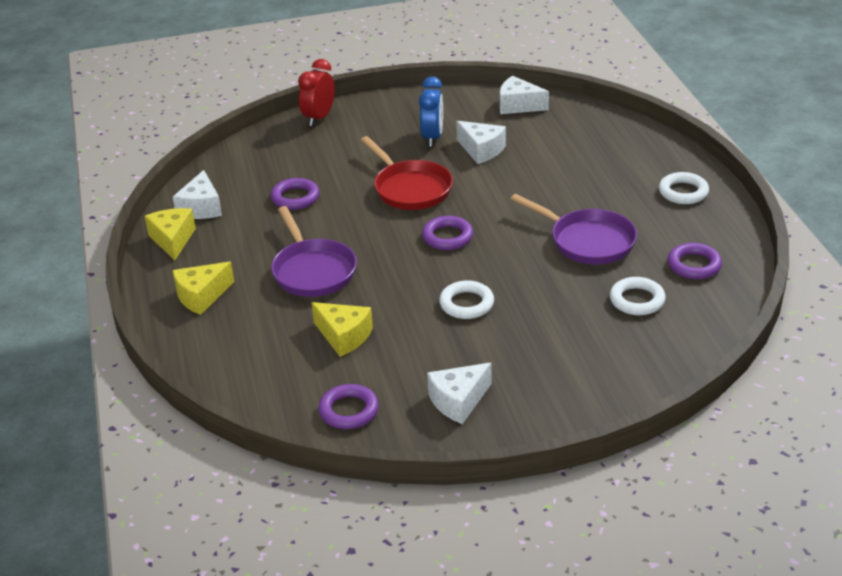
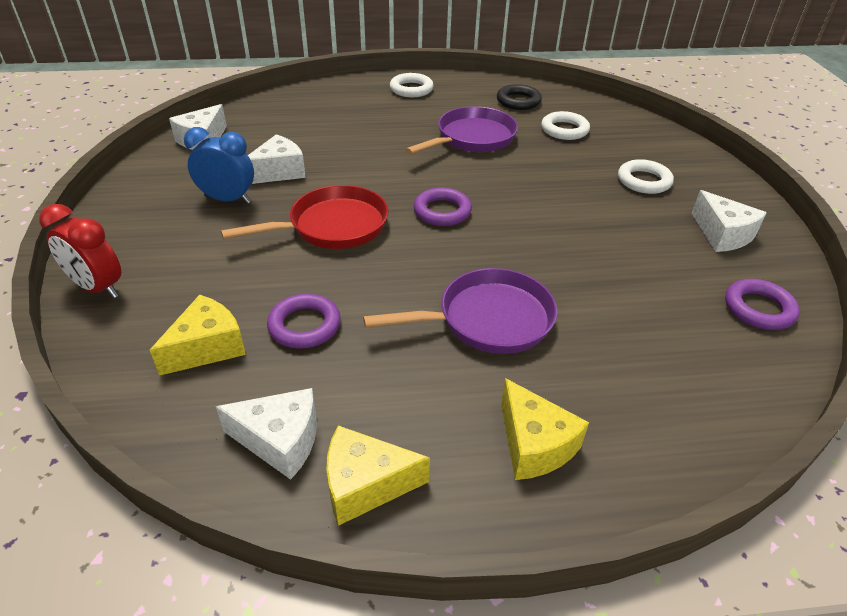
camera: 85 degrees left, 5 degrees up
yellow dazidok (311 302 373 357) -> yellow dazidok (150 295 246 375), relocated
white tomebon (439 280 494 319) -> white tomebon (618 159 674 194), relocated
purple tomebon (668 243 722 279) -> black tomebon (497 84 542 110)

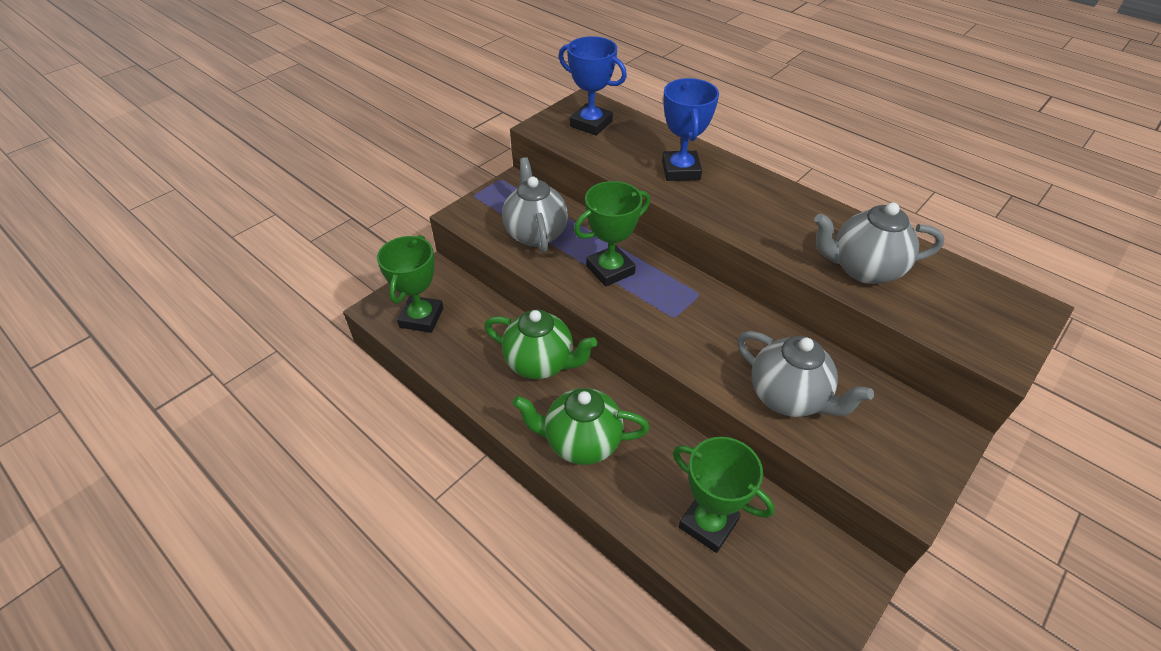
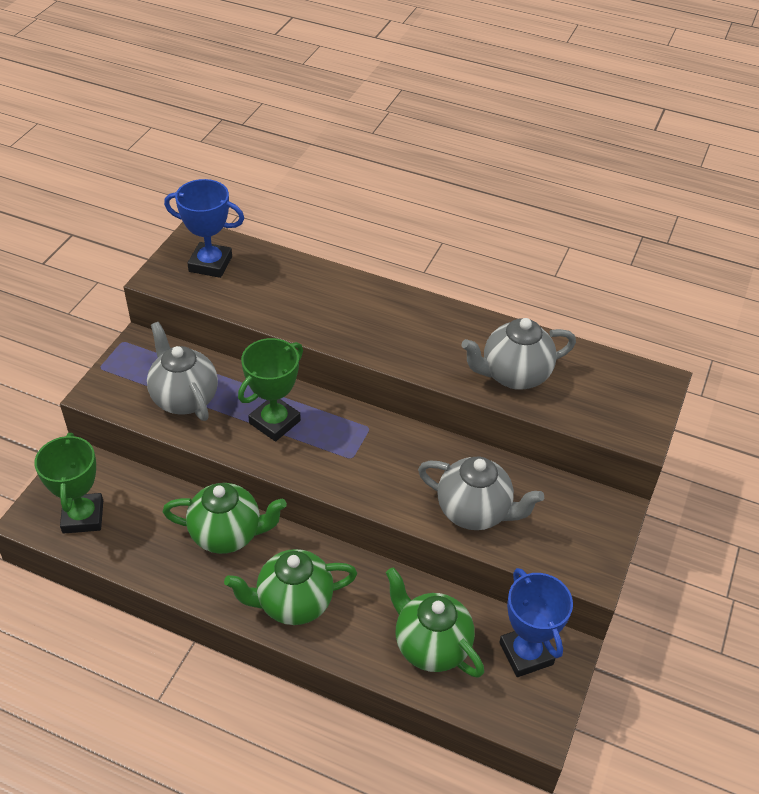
camera: 20 degrees left, 0 degrees up
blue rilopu (662 78 719 181) -> blue rilopu (499 568 573 677), relocated
green rilopu (673 437 775 553) -> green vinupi (386 567 484 678)

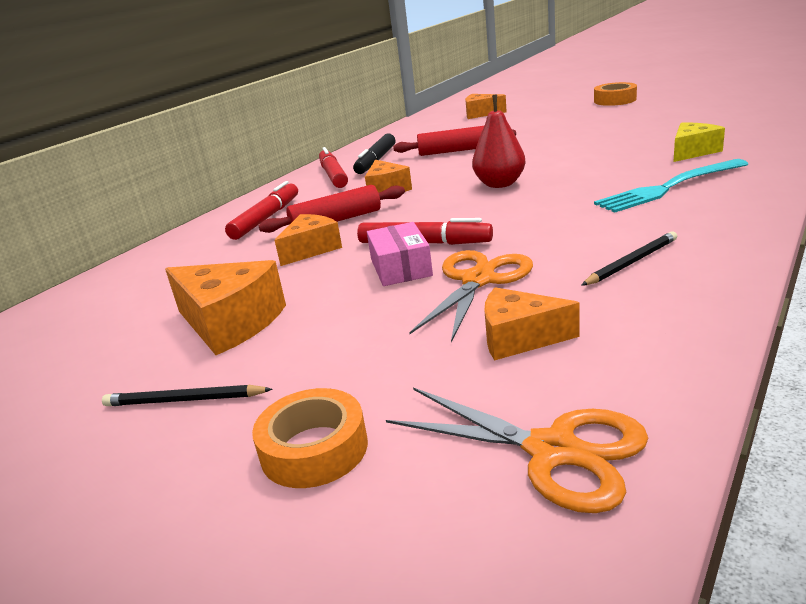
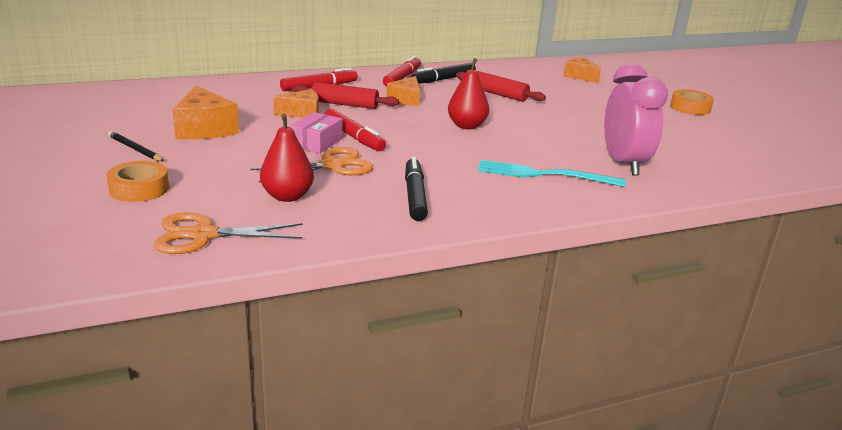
camera: 30 degrees right, 0 degrees up
orange dazidok (484 287 580 361) -> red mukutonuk (260 114 314 202)
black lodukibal (581 231 677 286) -> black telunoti (405 157 428 221)
yellow dazidok (673 122 725 162) -> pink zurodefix (604 63 668 176)
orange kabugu (386 387 648 513) -> orange kabugu (154 212 302 254), 105 degrees clockwise

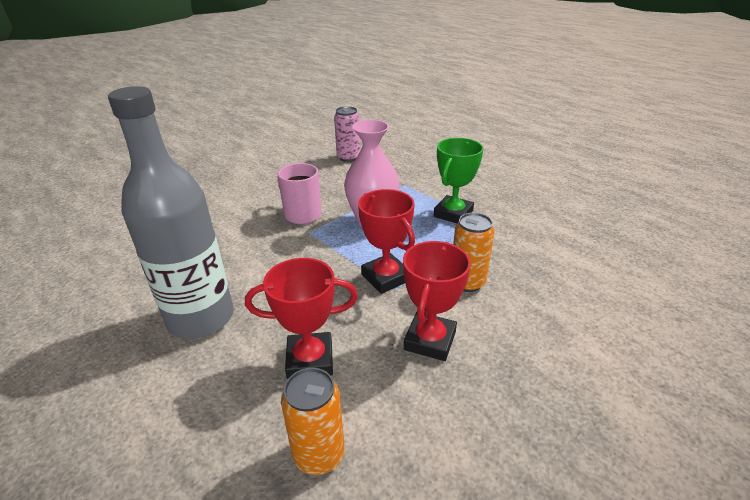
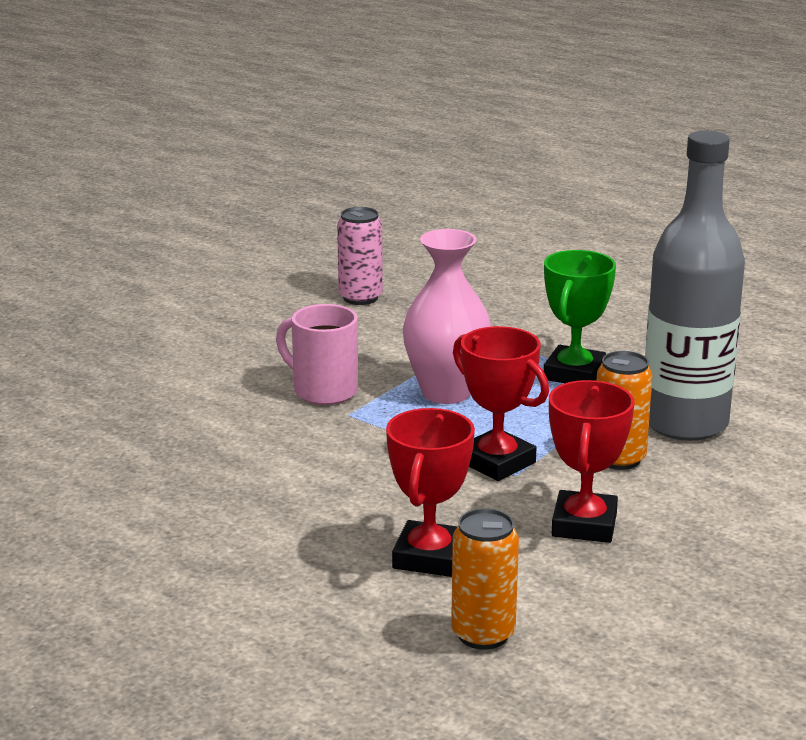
camera: 10 degrees left, 10 degrees down
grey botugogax (108 86 234 339) -> grey botugogax (645 131 745 441), relocated
red rilopu (245 258 358 379) -> red rilopu (386 408 475 577), 60 degrees counterclockwise

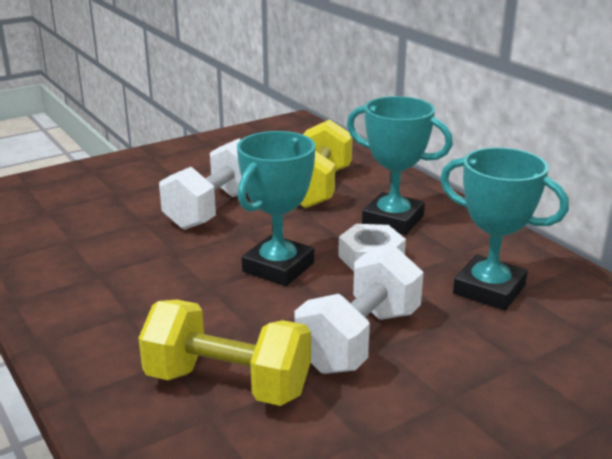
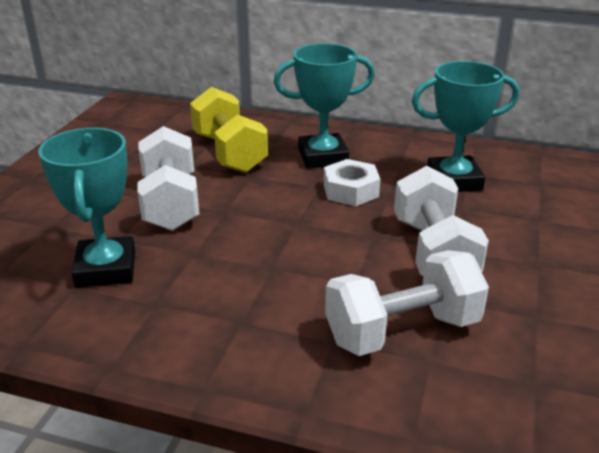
camera: 40 degrees left, 5 degrees up
turquoise rilopu (237 131 315 286) -> turquoise rilopu (38 128 135 288), relocated
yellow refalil (138 300 311 406) -> white refalil (325 250 489 356)

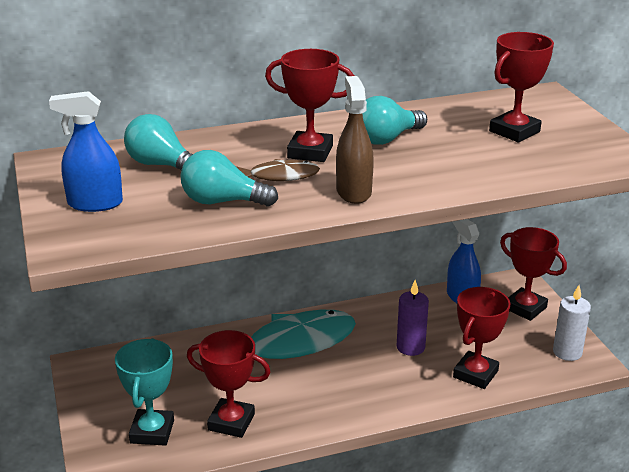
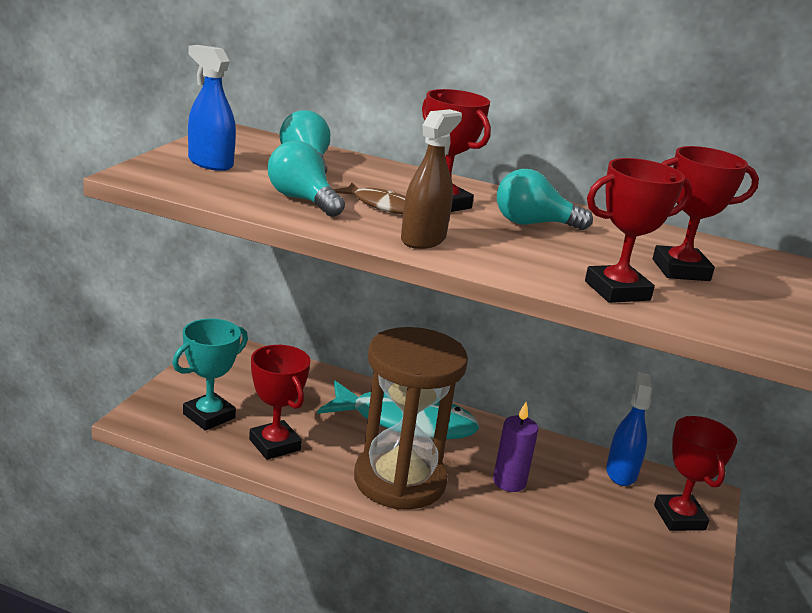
camera: 35 degrees right, 5 degrees down
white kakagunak (553 285 591 361) -> none
none -> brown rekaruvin (354 327 468 510)
red rilopu (453 287 511 389) -> red rilopu (585 158 692 303), relocated

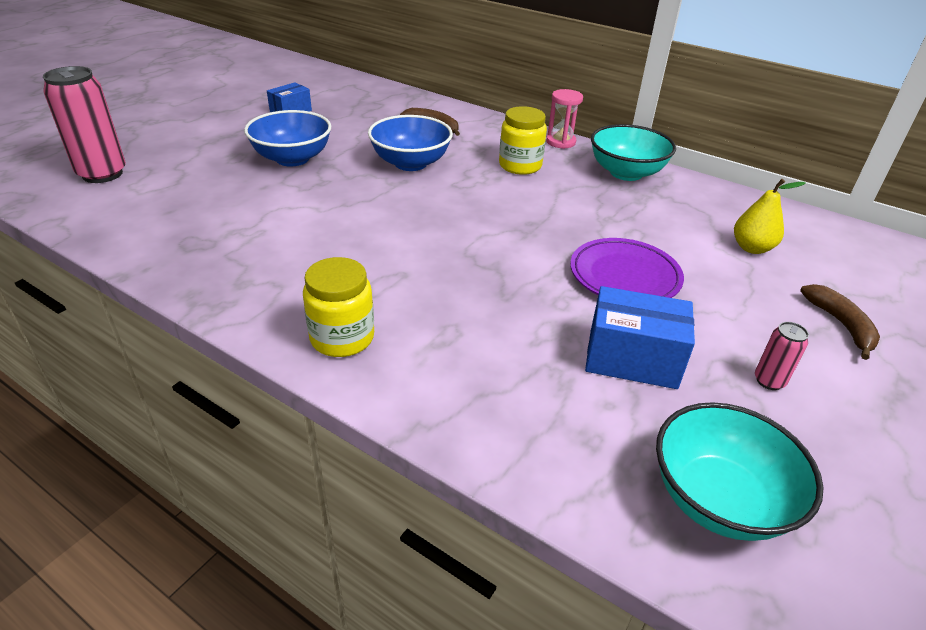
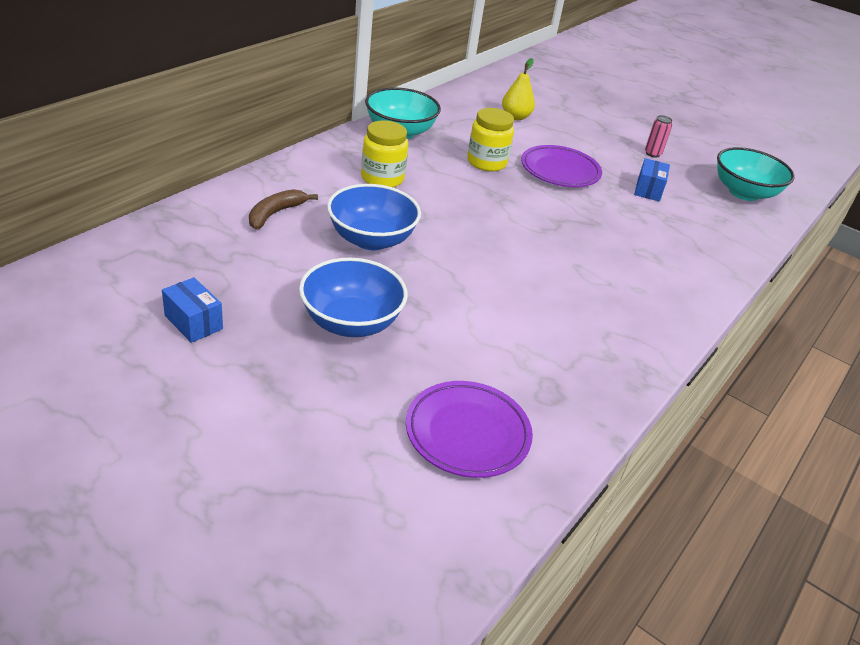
camera: 90 degrees left, 0 degrees up
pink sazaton (43 66 126 183) -> none
pink rekaruvin (546 89 583 149) -> none
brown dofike (800 284 880 360) -> none
none -> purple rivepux (406 381 533 478)
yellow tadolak (303 257 374 357) -> yellow tadolak (467 108 514 172), relocated
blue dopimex (585 286 695 389) -> blue dopimex (634 158 670 202), x0.63

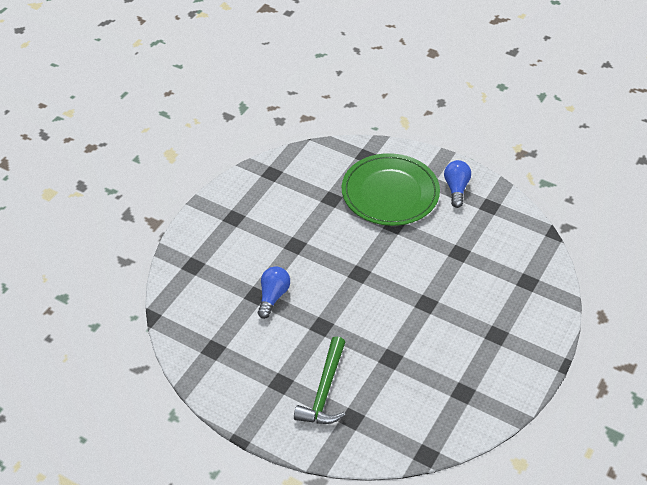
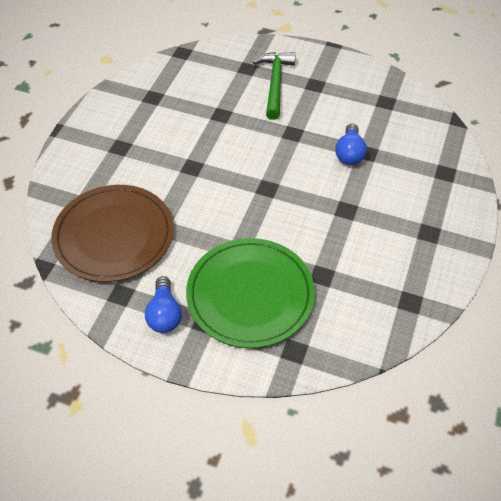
camera: 170 degrees right, 5 degrees up
none -> brown rivepux (51 185 174 282)

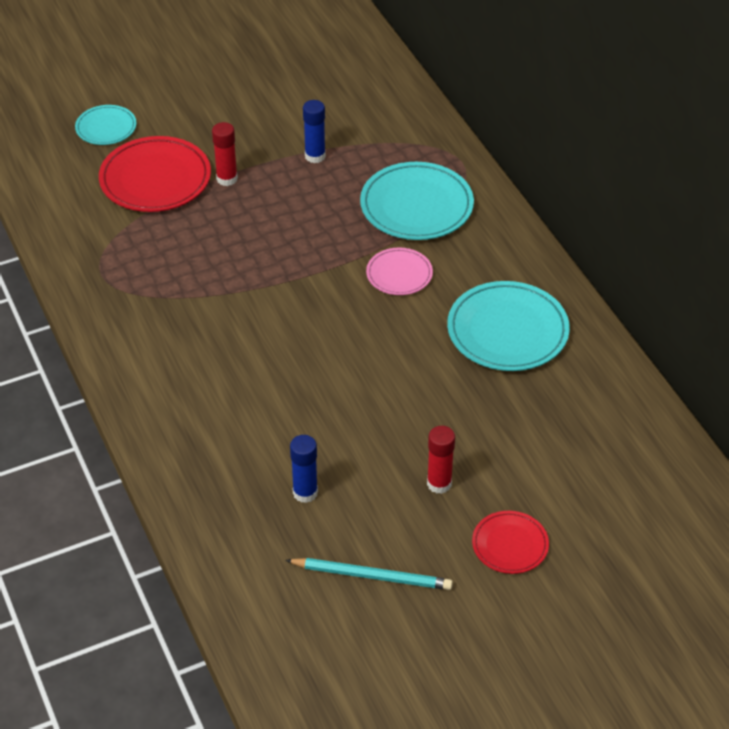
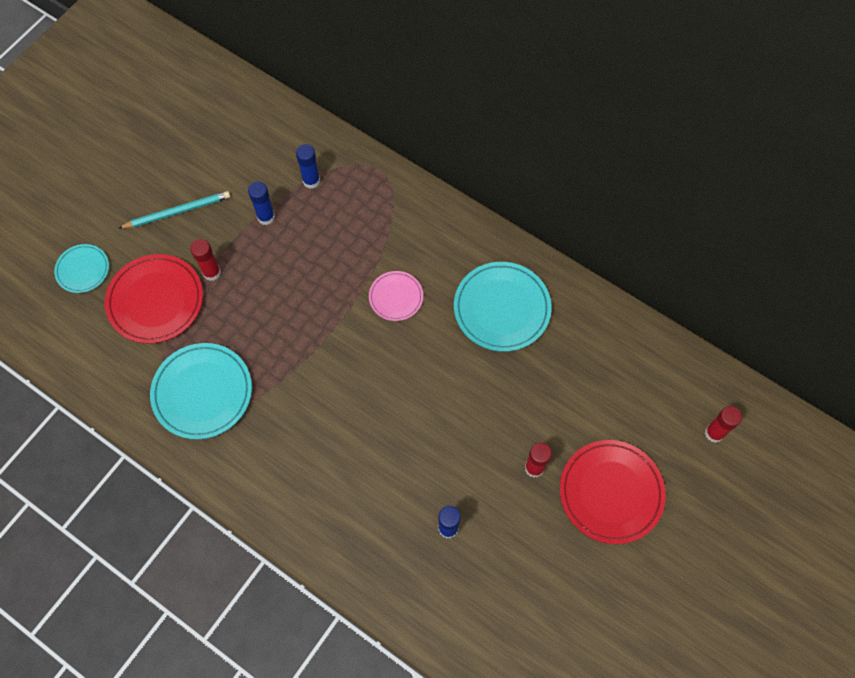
camera: 30 degrees left, 20 degrees up
none -> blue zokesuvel (296 144 320 189)
none -> red zokesuvel (705 406 742 443)
turquoise lodukibal (285 558 453 590) -> turquoise lodukibal (119 191 230 228), relocated
turquoise rivepux (360 162 474 240) -> turquoise rivepux (150 343 252 439), relocated
red rivepux (472 511 549 574) -> red rivepux (560 440 666 544), x1.77

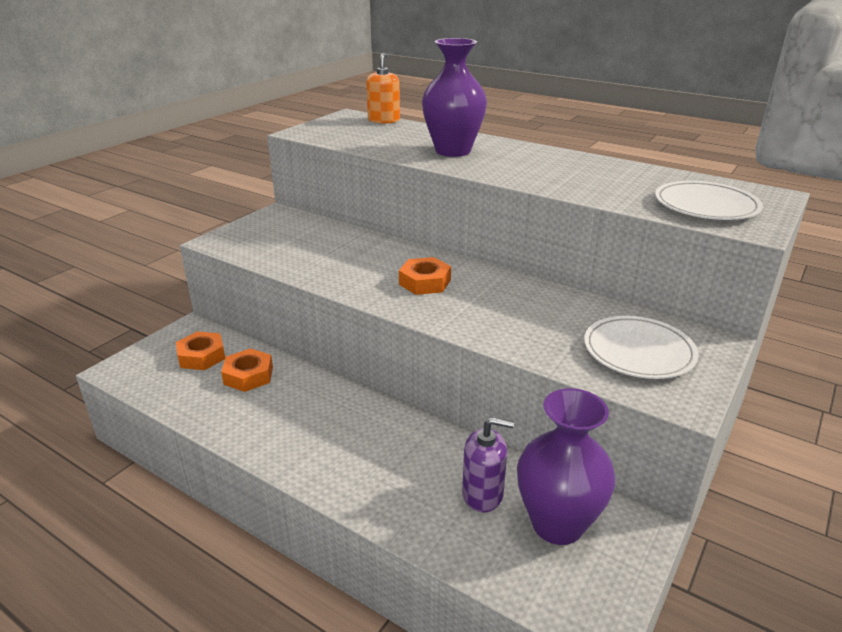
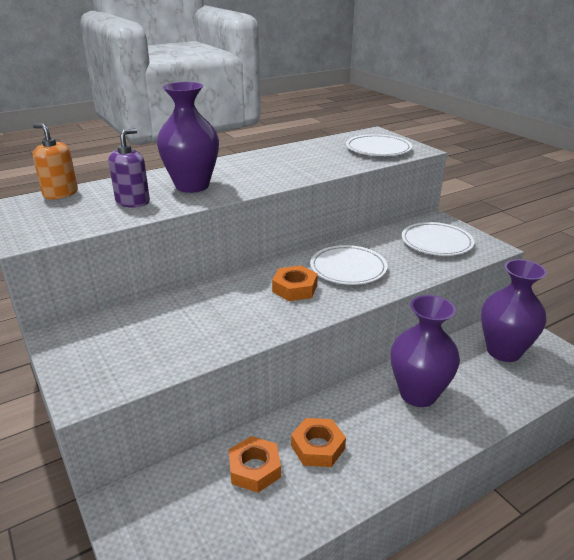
camera: 65 degrees left, 0 degrees up
none -> white rivepux (310 245 388 285)
none -> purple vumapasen (391 295 460 407)
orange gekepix (176 331 225 370) -> orange gekepix (291 418 346 467), relocated
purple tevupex (462 417 514 512) -> purple tevupex (108 128 150 208), relocated

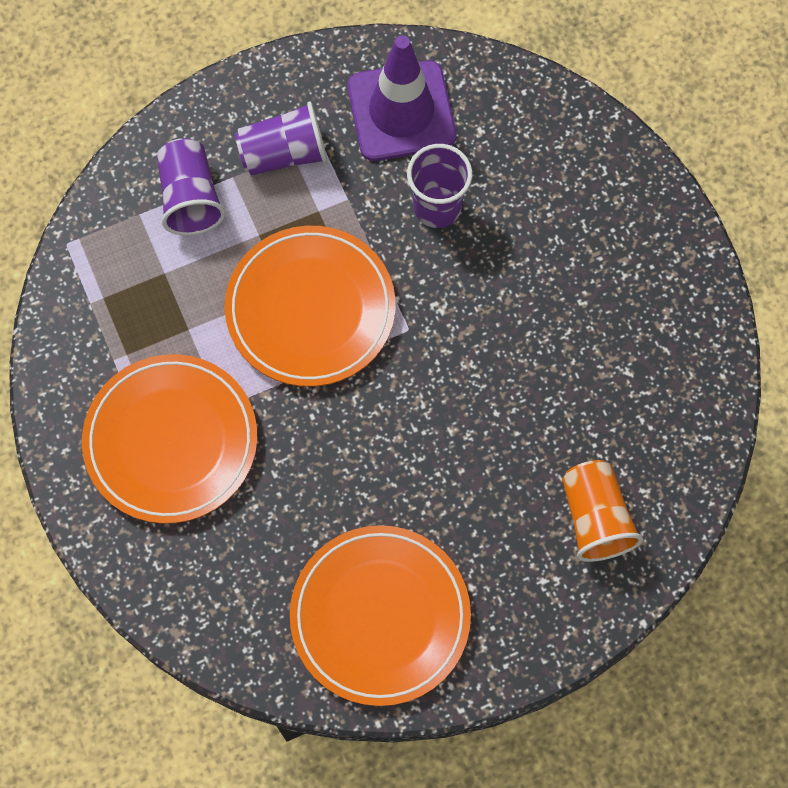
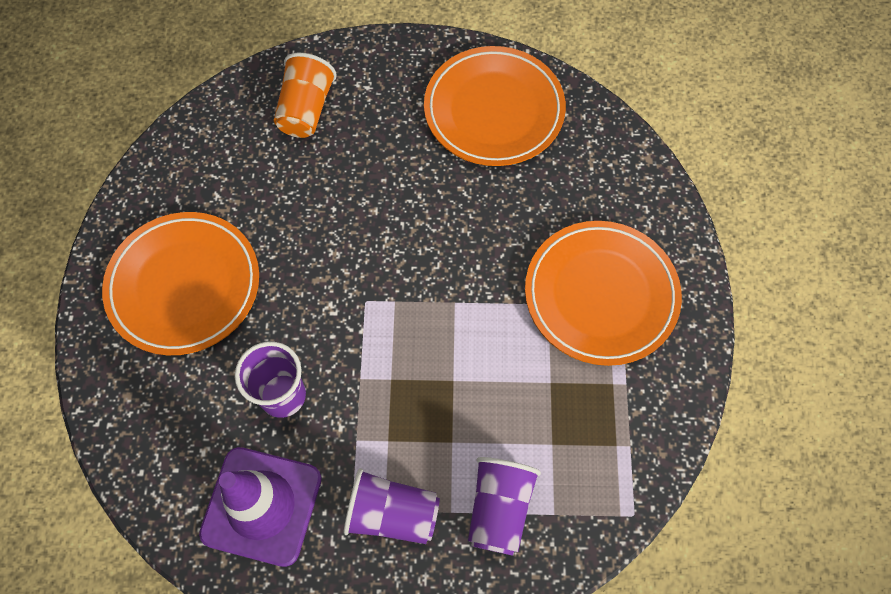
camera: 155 degrees left, 5 degrees down
orange rivepux (225 226 396 387) -> orange rivepux (102 212 259 355), relocated

